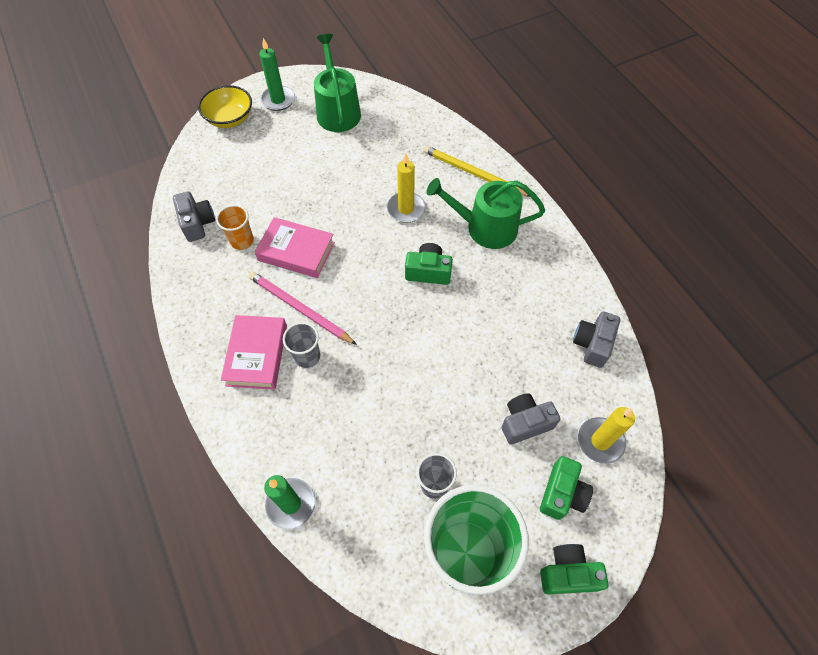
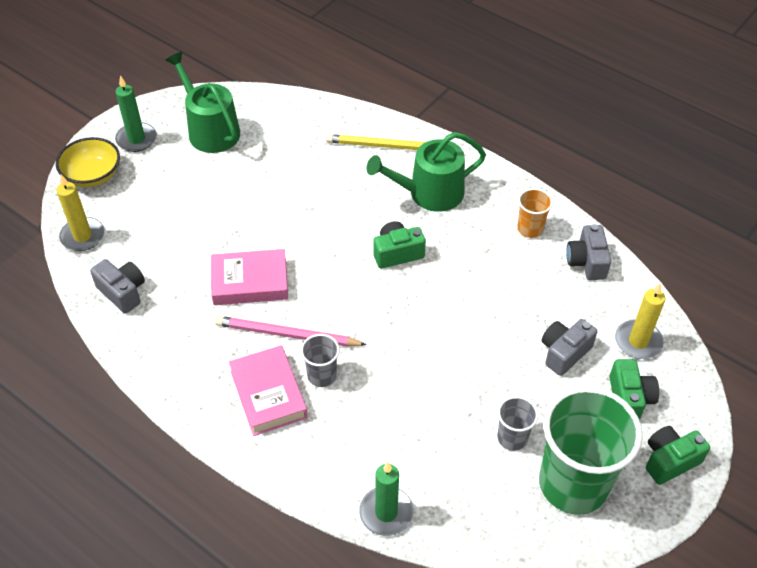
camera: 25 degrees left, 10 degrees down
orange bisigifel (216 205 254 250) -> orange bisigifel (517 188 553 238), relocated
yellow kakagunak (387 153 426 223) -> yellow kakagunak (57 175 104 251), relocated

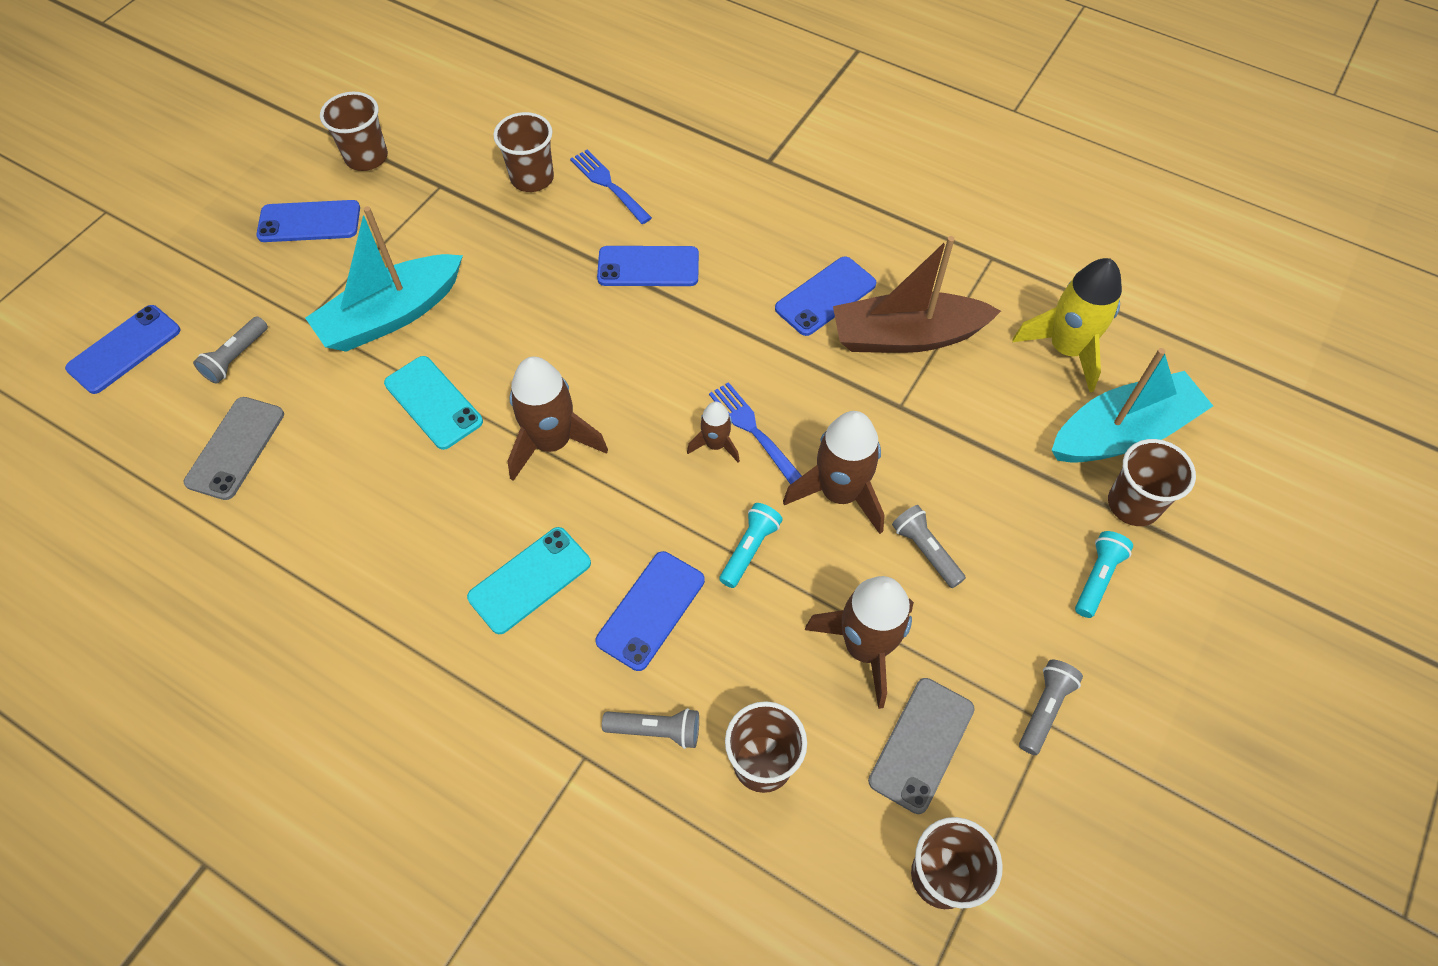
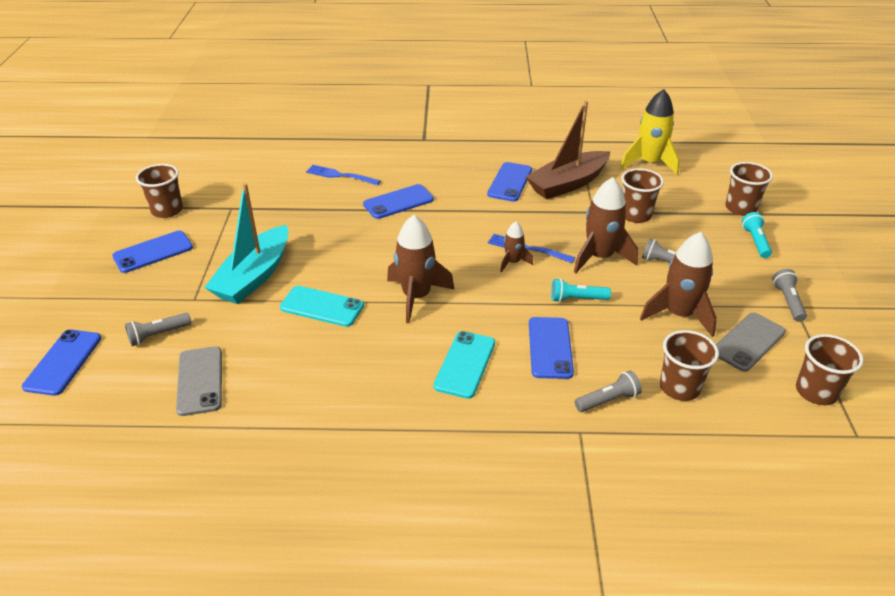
camera: 30 degrees left, 20 degrees down
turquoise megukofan (1052 348 1213 463) -> none
brown bisigifel (493 112 554 192) -> brown bisigifel (621 168 664 223), relocated
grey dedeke (193 316 268 384) -> grey dedeke (125 313 191 346), 60 degrees clockwise
turquoise dedeke (719 503 783 588) -> turquoise dedeke (551 278 611 302), 90 degrees counterclockwise
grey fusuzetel (868 678 975 814) -> grey fusuzetel (716 313 786 372), 45 degrees clockwise

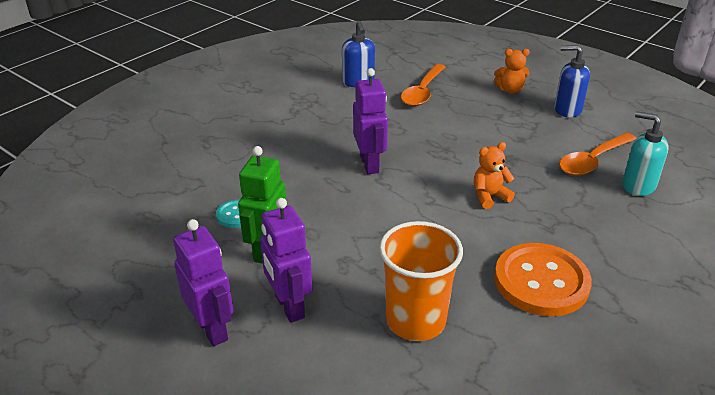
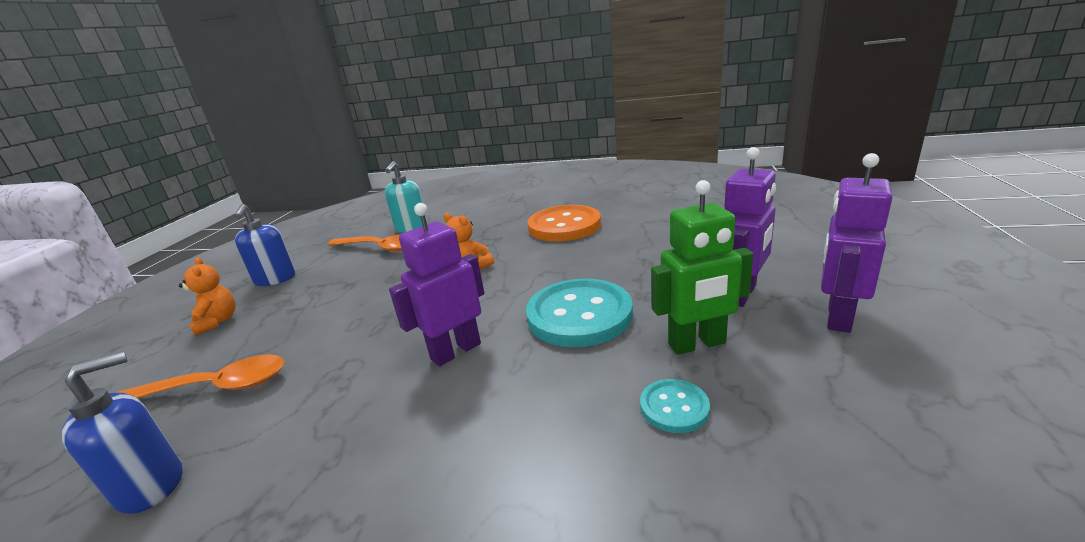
camera: 115 degrees left, 10 degrees down
orange bisigifel (379 221 463 341) -> none
none -> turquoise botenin (526 279 633 347)

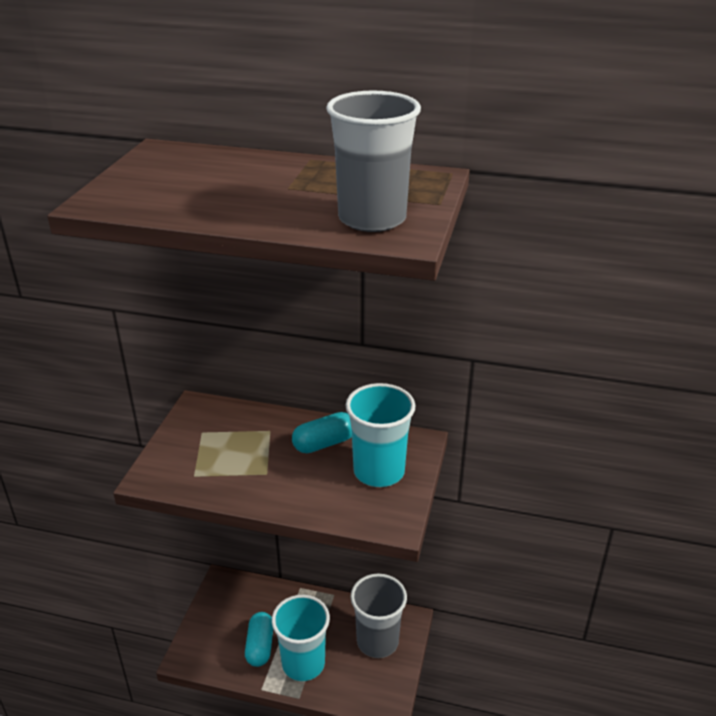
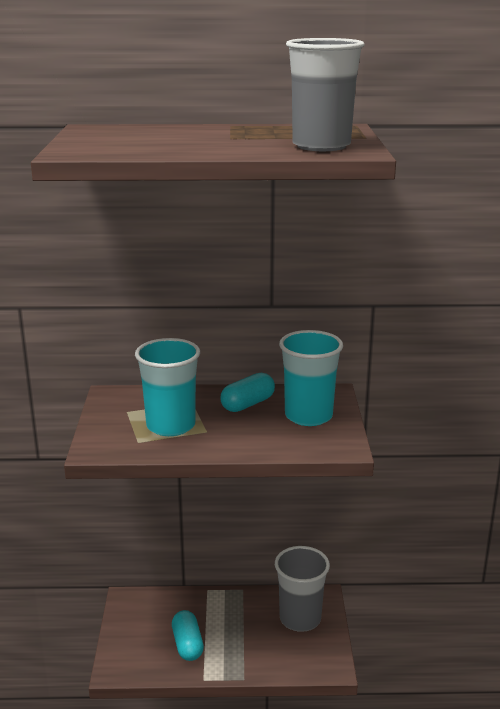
camera: 15 degrees left, 10 degrees down
turquoise bisigifel (272 595 330 681) -> turquoise bisigifel (135 338 200 436), relocated

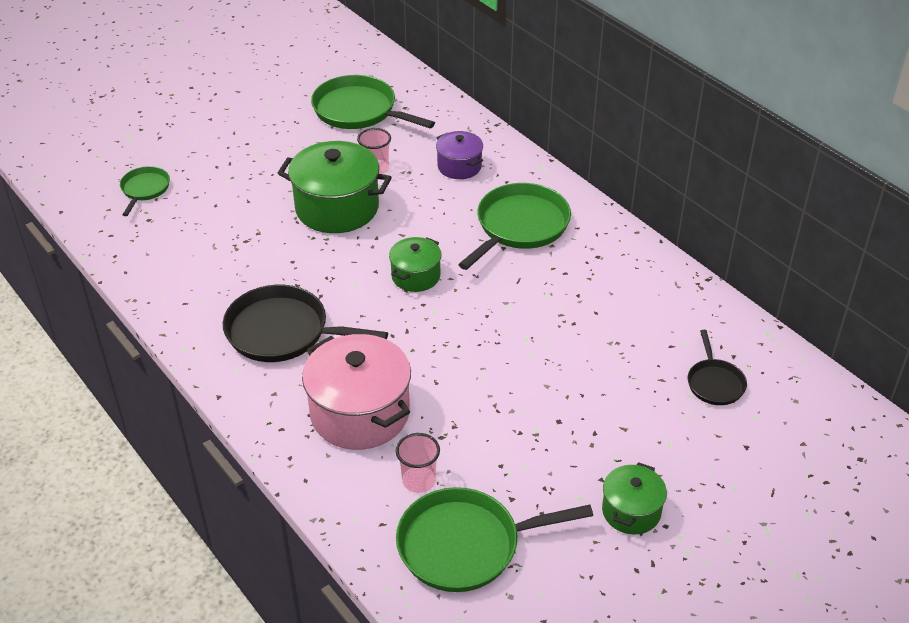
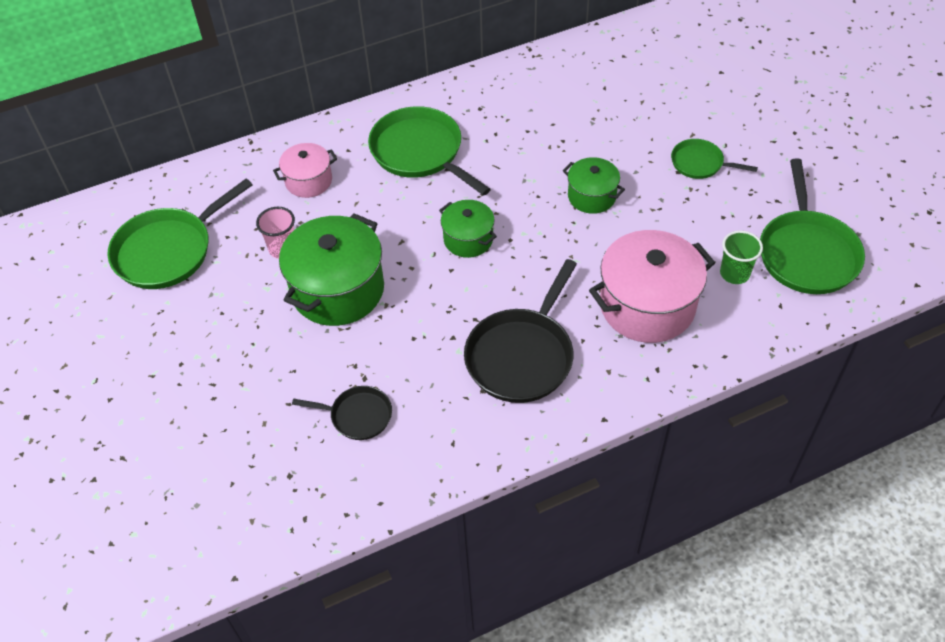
camera: 75 degrees left, 10 degrees up
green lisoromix (120 166 170 216) -> green lisoromix (671 139 758 179), relocated
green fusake (602 462 667 535) -> green fusake (563 157 625 214), relocated
black lisoromix (688 330 747 405) -> black lisoromix (292 386 392 440), relocated
pink bisigifel (396 433 440 493) -> green bisigifel (720 231 763 284)
purple fusake (436 131 483 179) -> pink fusake (273 143 337 198)

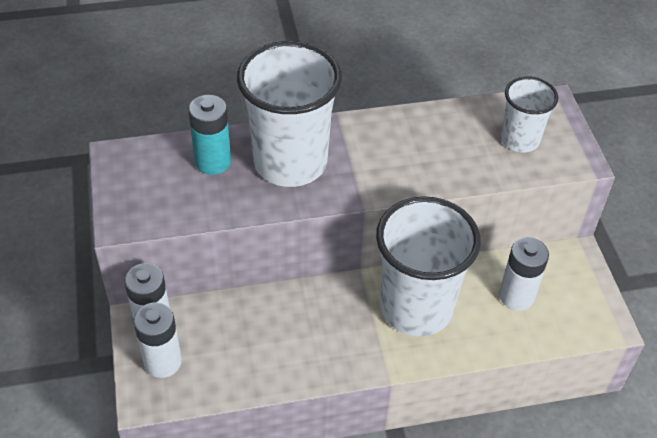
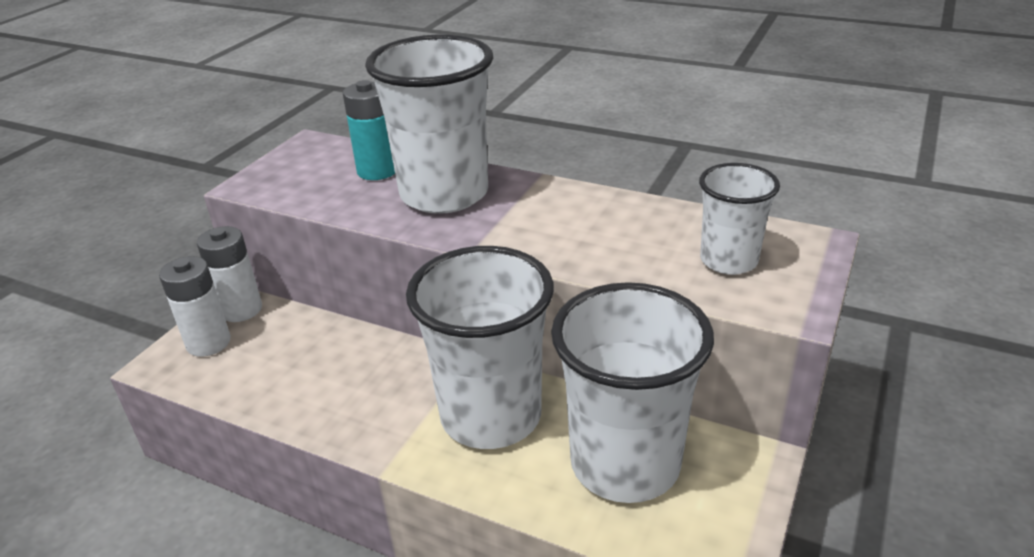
camera: 40 degrees right, 15 degrees down
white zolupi (499 237 549 311) -> white bisigifel (551 282 714 503)

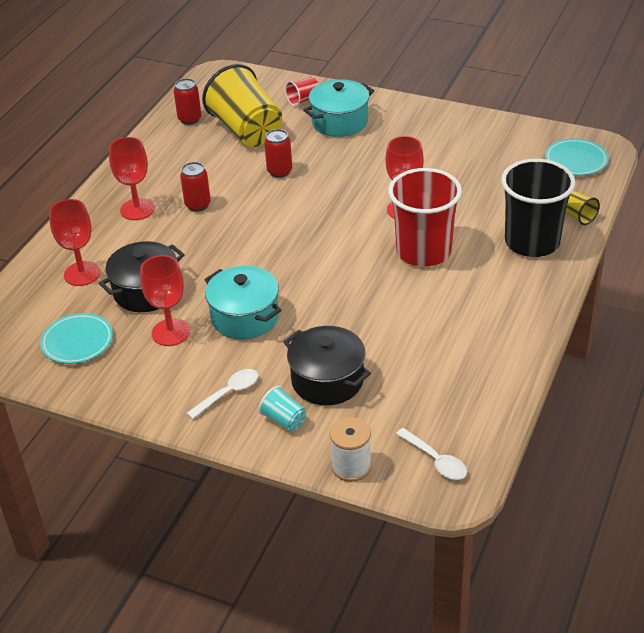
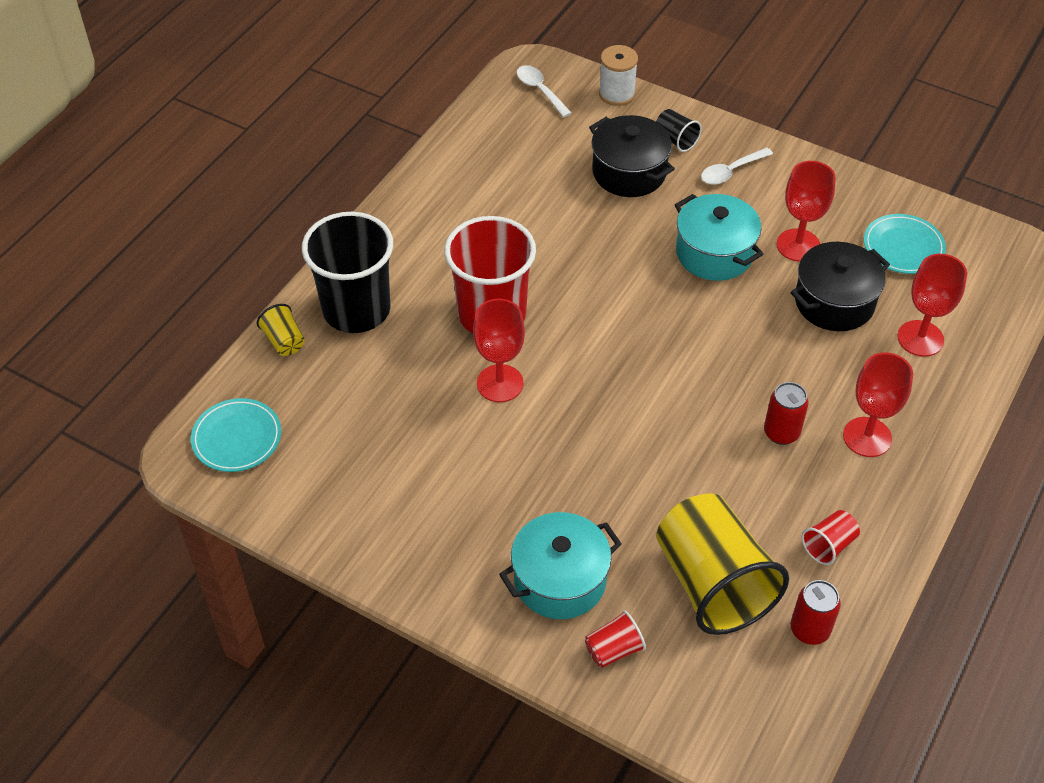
camera: 175 degrees left, 10 degrees up
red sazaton (264 129 292 178) -> none
none -> red bisigifel (802 510 860 565)
turquoise bisigifel (259 386 306 431) -> black bisigifel (656 109 702 152)

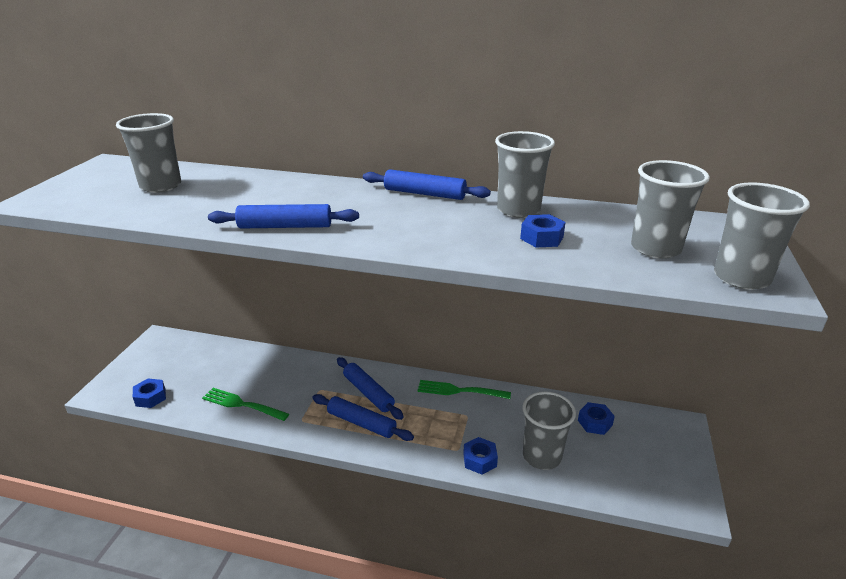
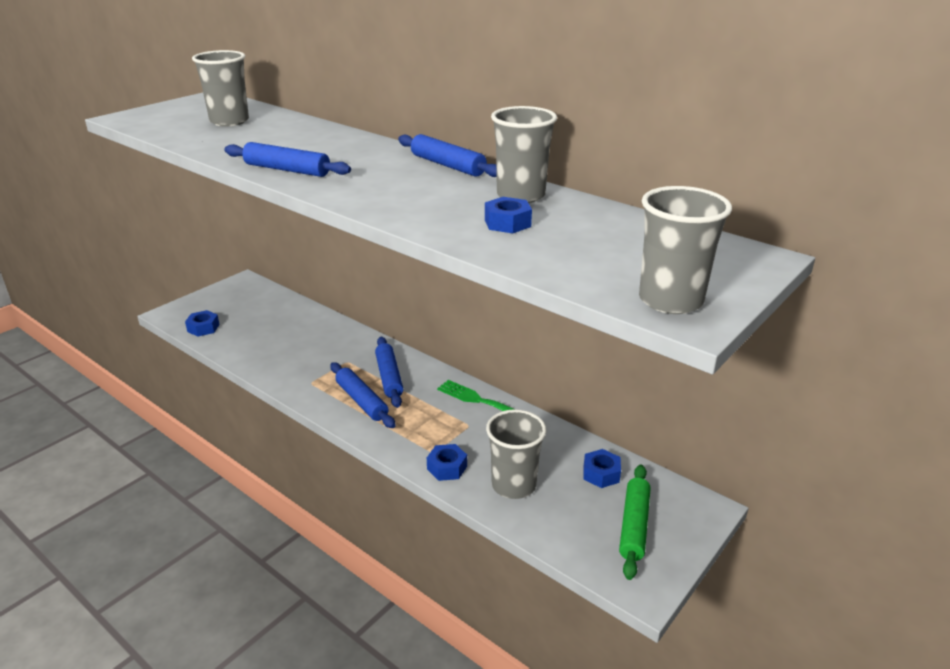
camera: 25 degrees right, 0 degrees up
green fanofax (202 388 289 421) -> none
grey bisigifel (631 160 710 259) -> none
none -> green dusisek (619 465 651 580)

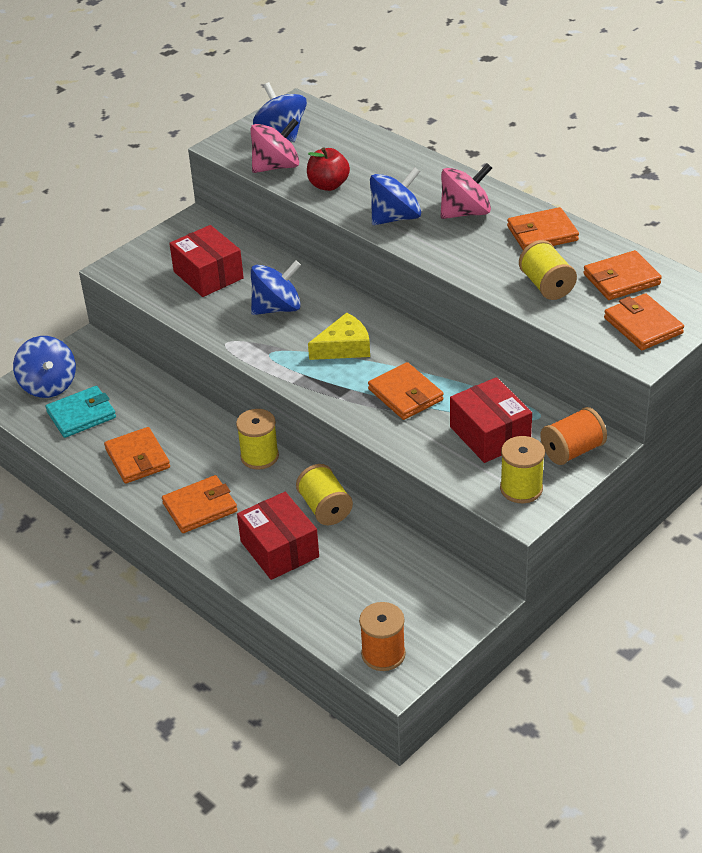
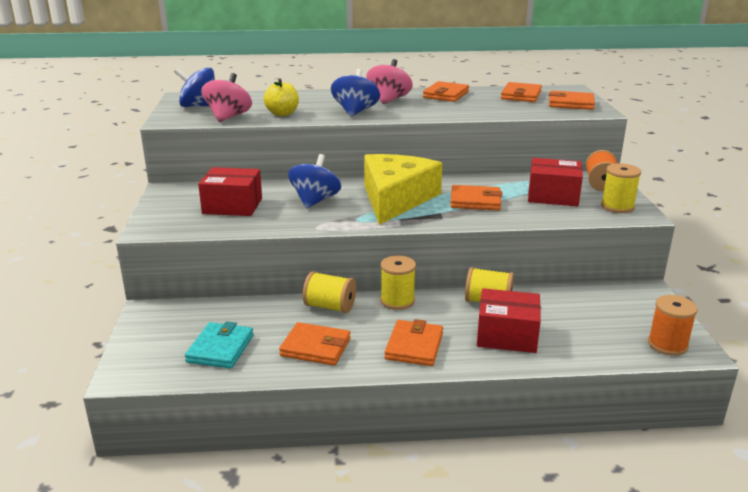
camera: 50 degrees left, 15 degrees down
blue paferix (13 336 76 398) -> none
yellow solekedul (519 240 577 300) -> yellow solekedul (303 271 356 313), relocated
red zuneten (307 147 350 191) -> yellow zuneten (263 78 299 116)
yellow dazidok (308 312 370 360) -> yellow dazidok (364 154 442 225), x1.92

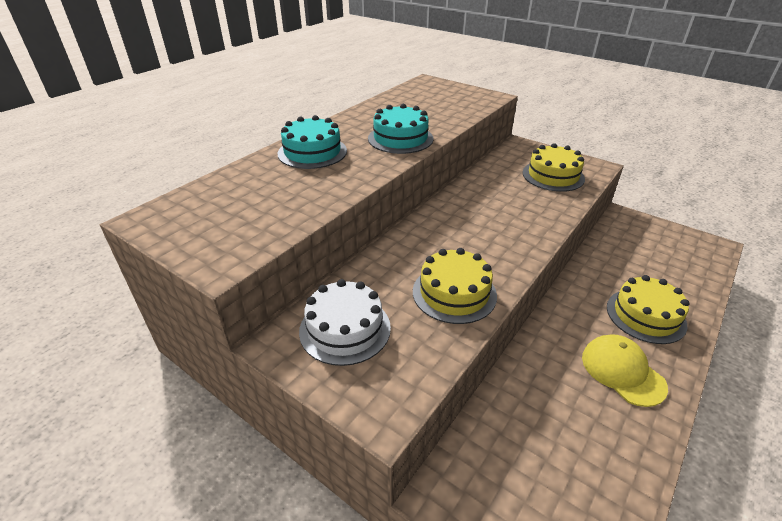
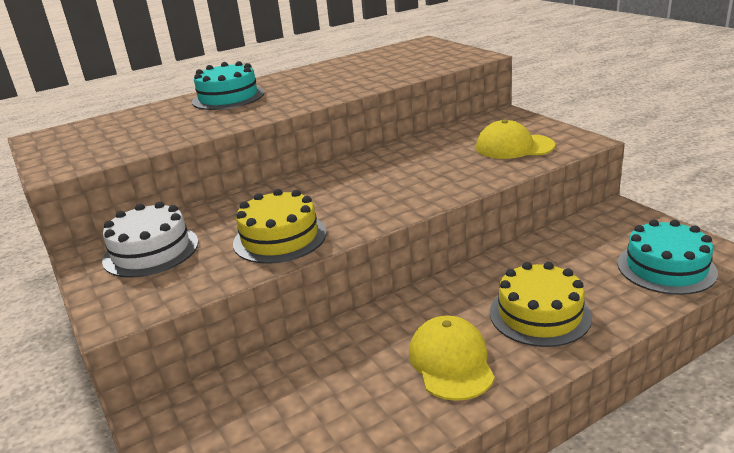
camera: 25 degrees right, 10 degrees down
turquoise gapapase (368 104 434 154) -> turquoise gapapase (617 220 718 295), relocated
yellow gapapase (523 143 585 192) -> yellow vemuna (476 119 555 159)

